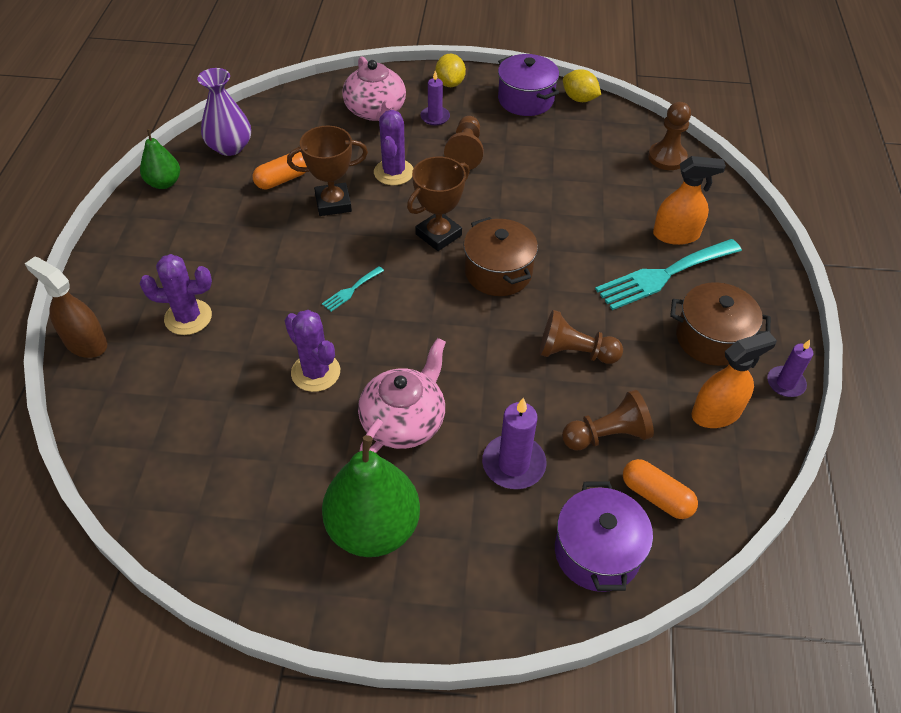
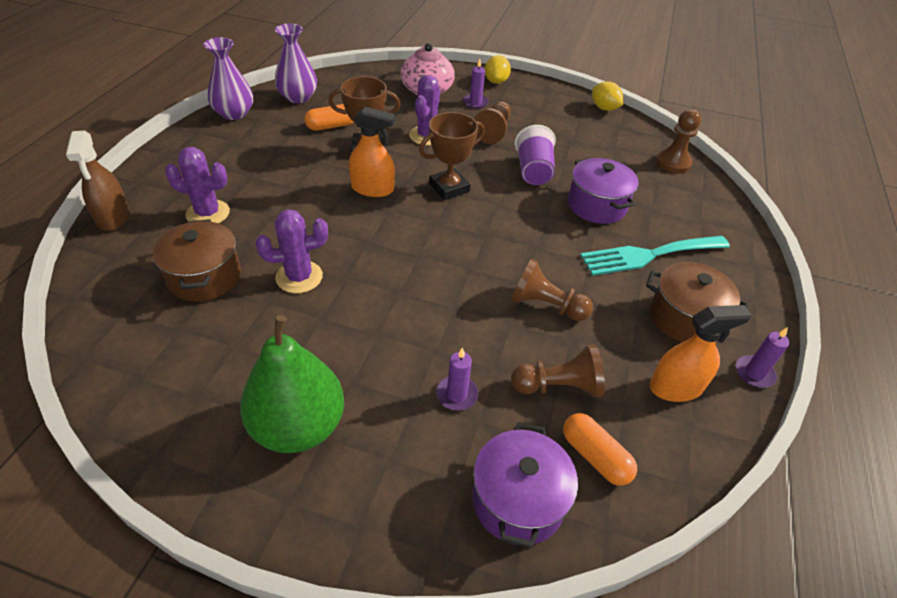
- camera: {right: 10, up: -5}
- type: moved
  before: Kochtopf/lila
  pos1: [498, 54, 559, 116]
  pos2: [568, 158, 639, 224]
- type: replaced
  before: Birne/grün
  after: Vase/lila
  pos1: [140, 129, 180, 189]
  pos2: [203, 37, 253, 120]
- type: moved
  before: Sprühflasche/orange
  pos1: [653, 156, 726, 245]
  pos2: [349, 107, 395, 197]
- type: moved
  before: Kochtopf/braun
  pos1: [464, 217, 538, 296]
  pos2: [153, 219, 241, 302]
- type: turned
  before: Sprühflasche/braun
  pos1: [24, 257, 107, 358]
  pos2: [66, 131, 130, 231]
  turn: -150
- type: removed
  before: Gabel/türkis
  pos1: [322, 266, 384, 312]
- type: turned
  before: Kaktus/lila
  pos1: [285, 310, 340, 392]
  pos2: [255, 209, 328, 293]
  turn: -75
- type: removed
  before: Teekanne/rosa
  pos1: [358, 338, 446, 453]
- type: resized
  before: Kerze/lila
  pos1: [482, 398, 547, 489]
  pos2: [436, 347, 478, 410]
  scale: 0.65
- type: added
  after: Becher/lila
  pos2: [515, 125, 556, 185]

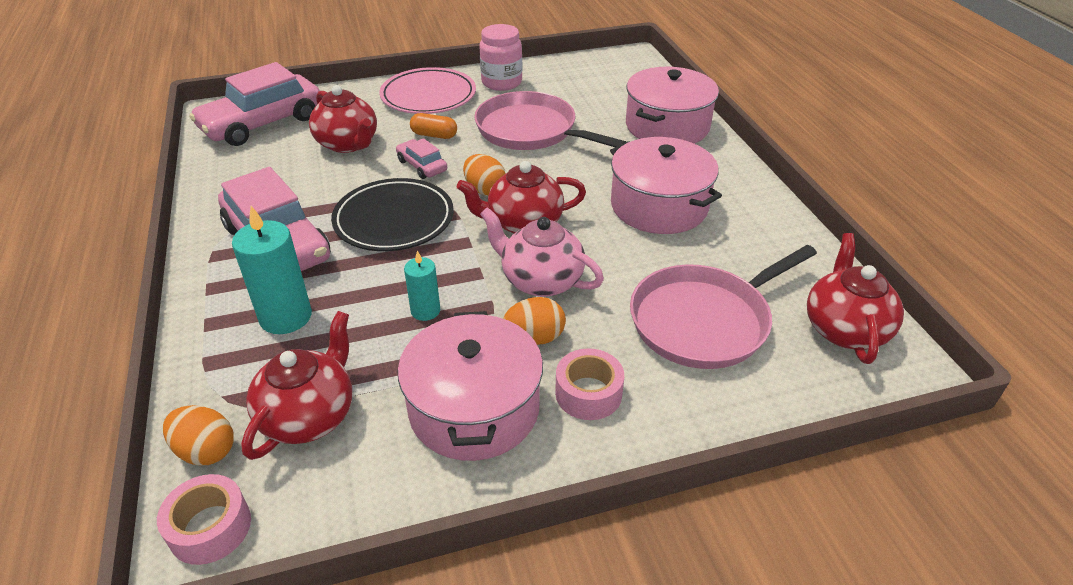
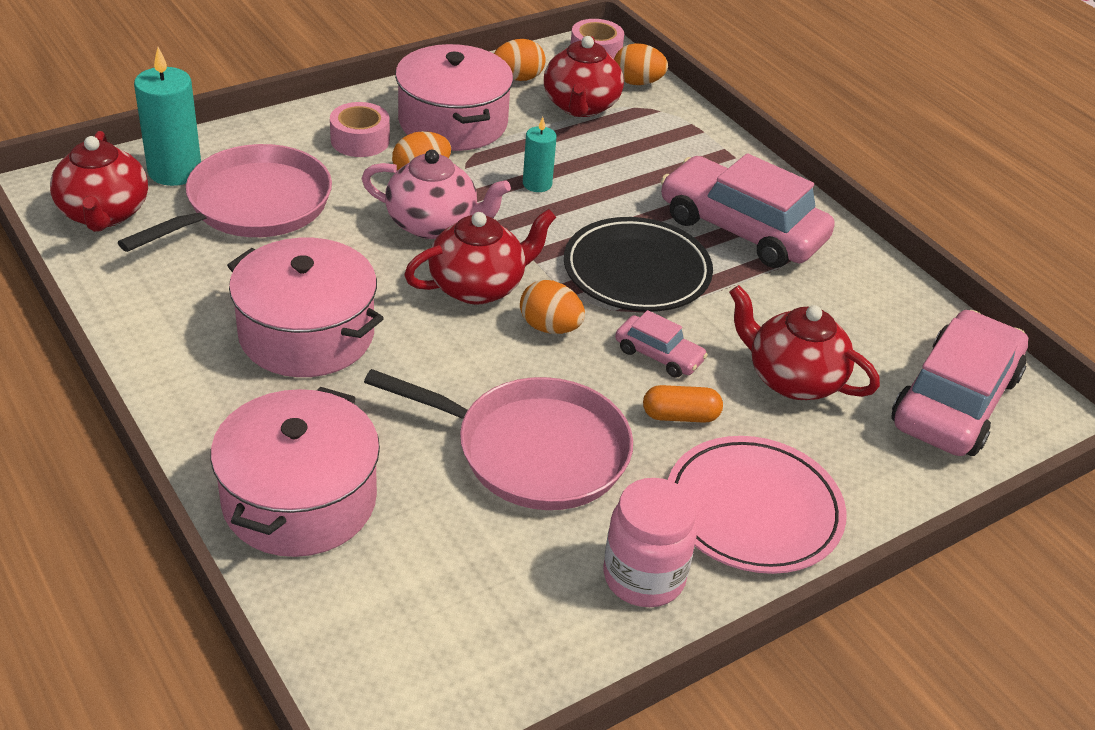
- camera: {right: 160, up: 0}
- type: moved
  before: Kerze/türkis
  pos1: [232, 206, 312, 334]
  pos2: [134, 47, 201, 186]
- type: added
  after: Ei/orange
  pos2: [494, 39, 546, 81]

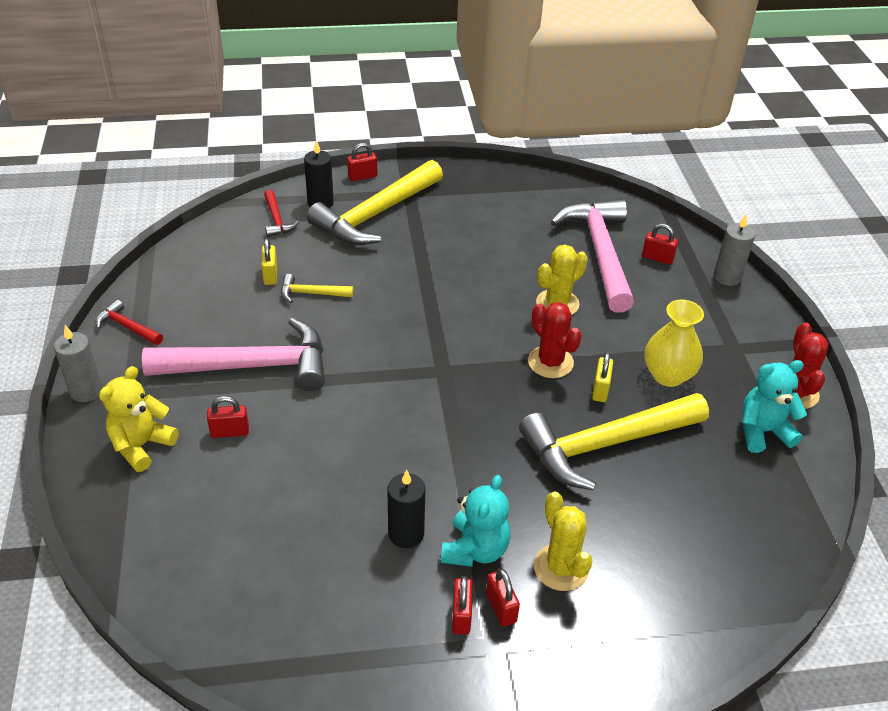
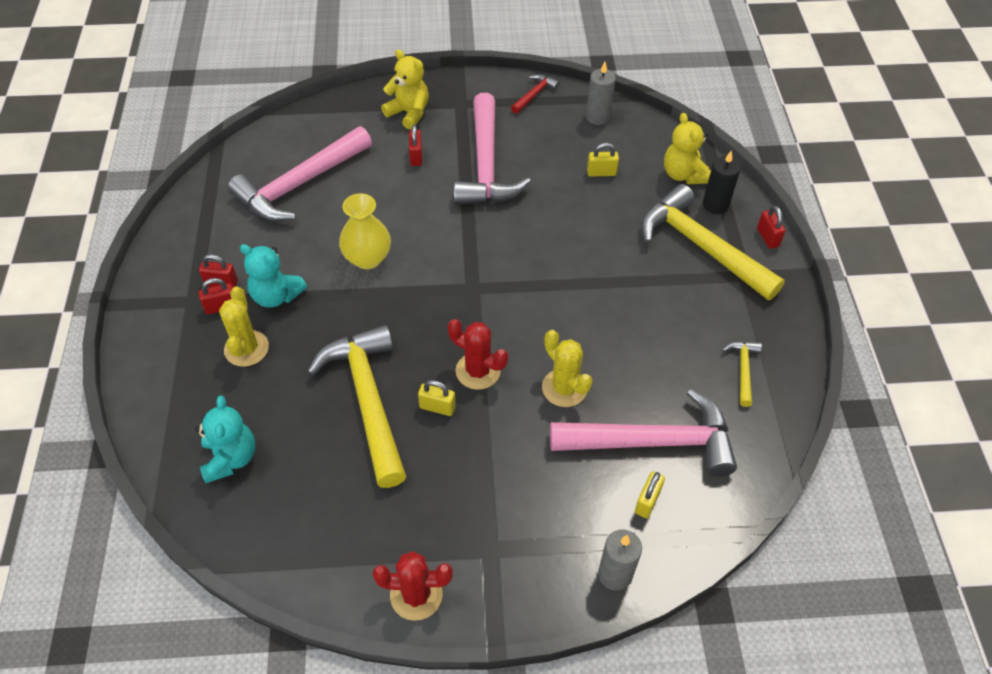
- camera: {right: 95, up: 10}
- type: replaced
  before: Hammer/rot
  after: Teddybär/gelb
  pos1: [264, 190, 299, 237]
  pos2: [664, 113, 711, 184]
- type: recoloured
  before: Vorhängeschloss/rot
  after: Vorhängeschloss/gelb
  pos1: [642, 224, 678, 265]
  pos2: [635, 472, 665, 518]
- type: moved
  before: Hammer/gelb
  pos1: [281, 274, 353, 303]
  pos2: [722, 341, 762, 407]
- type: moved
  before: Vase/gelb
  pos1: [645, 300, 704, 387]
  pos2: [339, 193, 391, 269]
- type: turned
  before: Kaktus/rot
  pos1: [528, 302, 582, 378]
  pos2: [448, 319, 508, 390]
  turn: 60
- type: moved
  before: Kerze/grau
  pos1: [54, 325, 103, 402]
  pos2: [586, 62, 616, 125]
- type: moved
  before: Teddybär/türkis
  pos1: [742, 360, 807, 453]
  pos2: [195, 395, 256, 483]
- type: removed
  before: Kerze/schwarz
  pos1: [387, 470, 426, 548]
- type: turned
  before: Kaktus/gelb
  pos1: [534, 491, 593, 591]
  pos2: [219, 286, 269, 367]
  turn: -75
- type: added
  after: Hammer/rosa
  pos2: [228, 126, 372, 222]

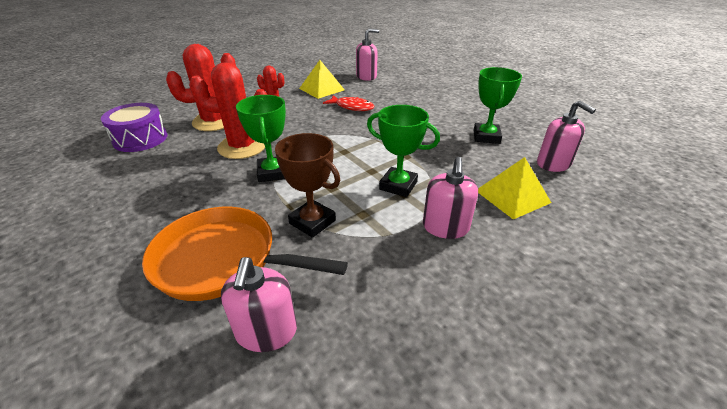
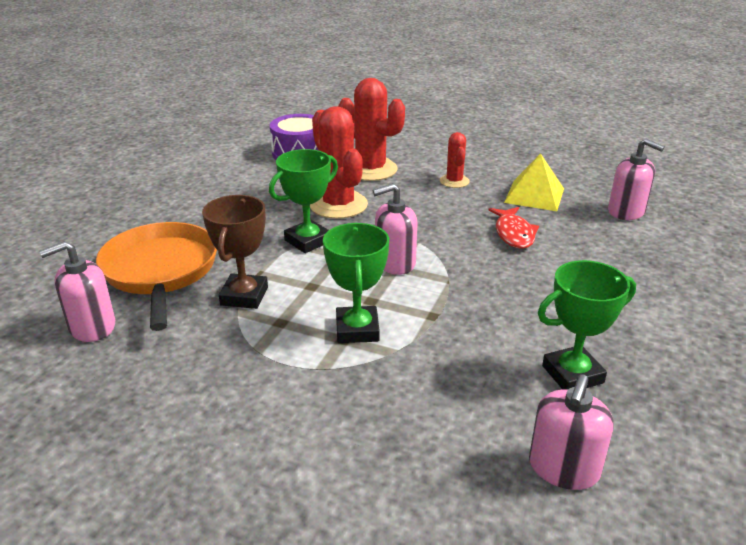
- camera: {right: 60, up: -5}
- type: moved
  before: Seifenspender/rosa
  pos1: [423, 157, 478, 239]
  pos2: [373, 183, 418, 275]
- type: removed
  before: Pyramide/gelb
  pos1: [478, 157, 551, 219]

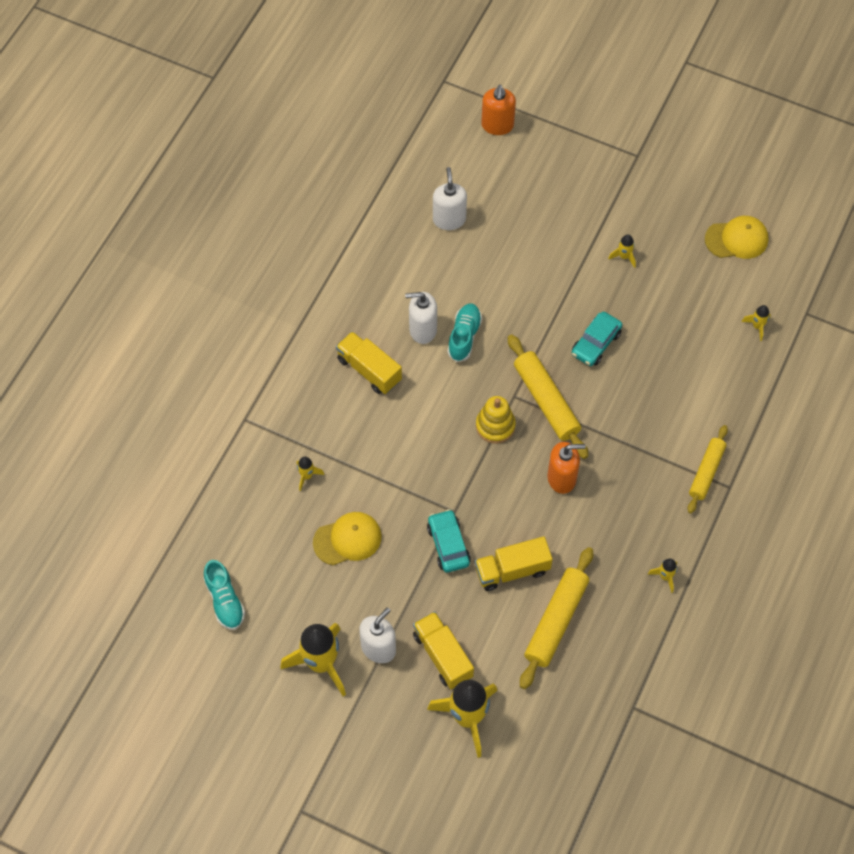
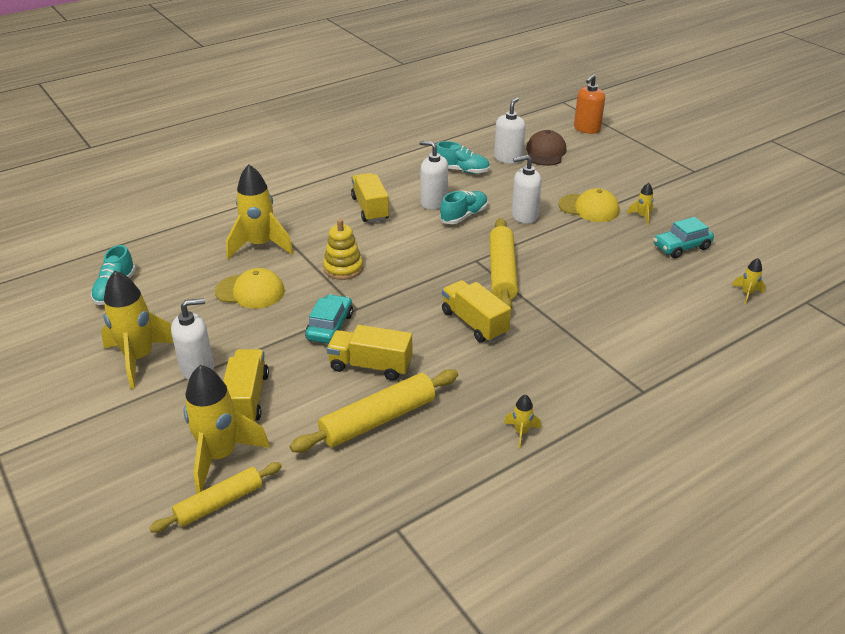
- camera: {right: 30, up: -25}
- type: moved
  before: Kappe/gelb
  pos1: [705, 216, 769, 259]
  pos2: [558, 188, 619, 222]
- type: moved
  before: Auto/türkis
  pos1: [572, 312, 622, 366]
  pos2: [654, 217, 714, 258]
- type: moved
  before: Stapelspielzeug/gelb
  pos1: [476, 396, 516, 444]
  pos2: [323, 219, 363, 280]
- type: moved
  before: Nudelholz/gelb
  pos1: [688, 425, 728, 514]
  pos2: [149, 462, 282, 533]
- type: replaced
  before: Seifenspender/orange
  after: Lastwagen/gelb
  pos1: [547, 442, 586, 494]
  pos2: [442, 280, 511, 342]
- type: resized
  before: Rakete/gelb
  pos1: [297, 457, 324, 491]
  pos2: [226, 164, 293, 259]
  scale: 2.25
- type: added
  after: Kappe/braun
  pos2: [526, 130, 567, 166]
- type: added
  after: Schuh/türkis
  pos2: [436, 141, 490, 174]
- type: added
  after: Seifenspender/weiß
  pos2: [512, 155, 542, 224]

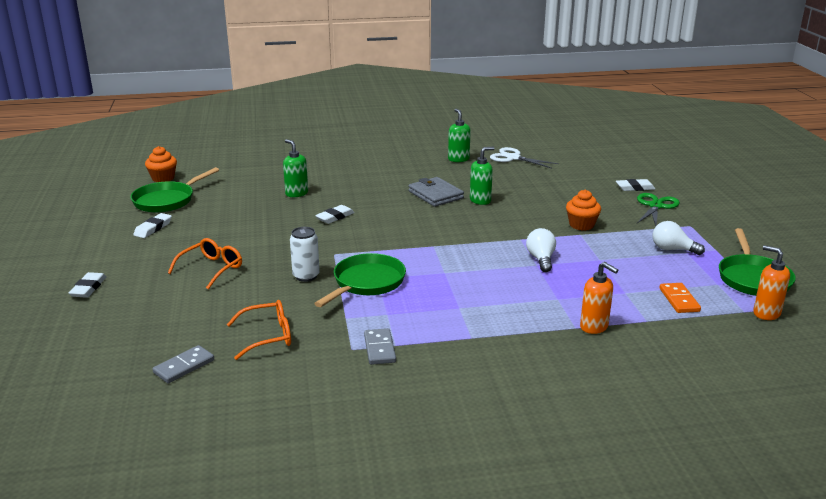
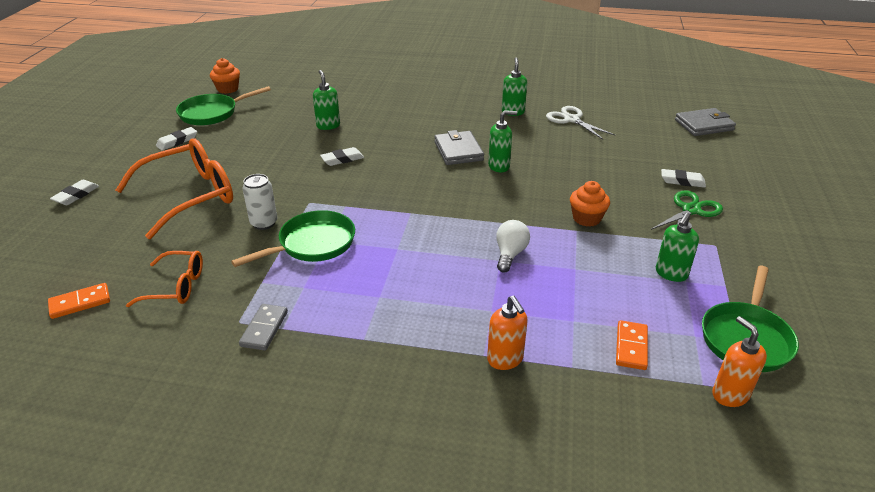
- camera: {right: 20, up: 10}
- type: replaced
  before: Glühbirne/weiß
  after: Seifenspender/grün
  pos1: [653, 221, 705, 255]
  pos2: [656, 212, 699, 282]
- type: resized
  before: Brille/orange
  pos1: [168, 238, 242, 290]
  pos2: [116, 138, 233, 239]
  scale: 1.82
- type: recoloured
  before: Dominostein/grau
  after: Dominostein/orange
  pos1: [153, 345, 214, 383]
  pos2: [48, 283, 110, 319]
- type: added
  after: Geldbörse/grau
  pos2: [675, 108, 736, 136]

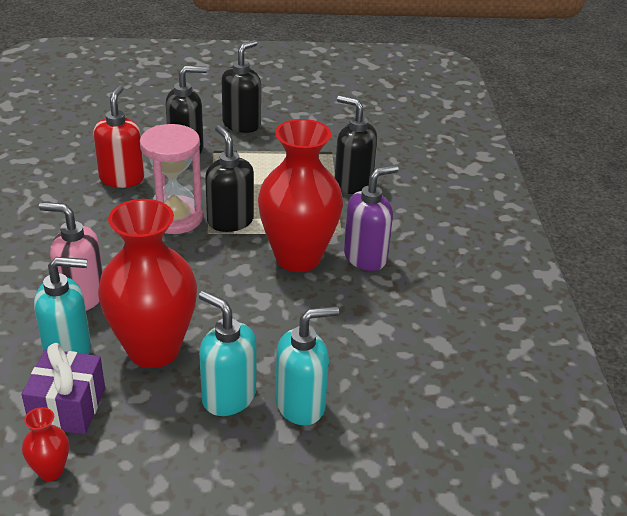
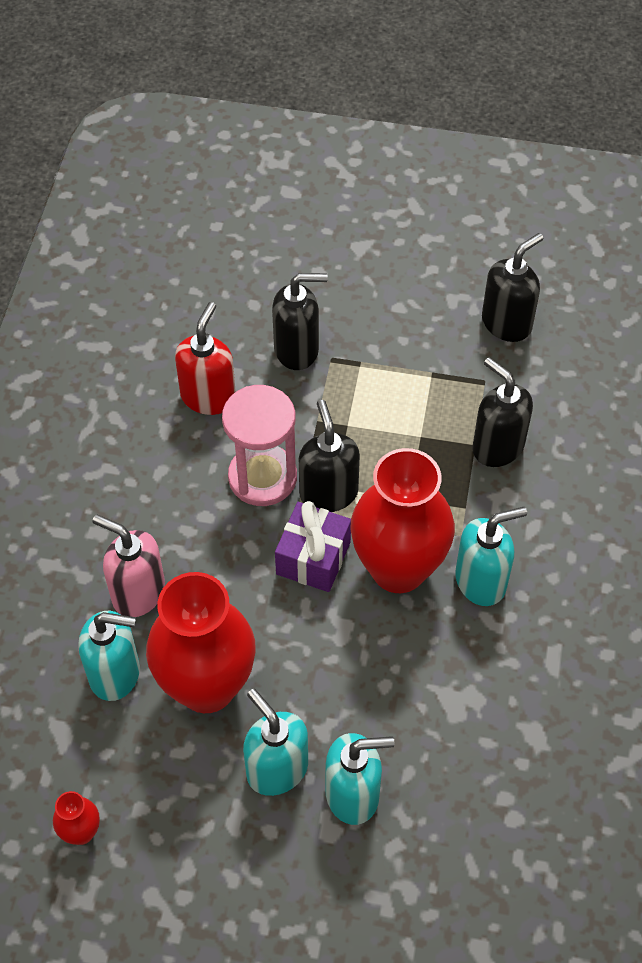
- camera: {right: 15, up: 20}
- type: moved
  before: Seifenspender/schwarz
  pos1: [222, 40, 261, 133]
  pos2: [482, 233, 543, 342]
- type: recoloured
  before: Seifenspender/lila
  after: Seifenspender/türkis
  pos1: [344, 165, 399, 271]
  pos2: [455, 507, 527, 606]
- type: moved
  before: Geschenk/lila
  pos1: [22, 343, 105, 434]
  pos2: [275, 501, 351, 592]

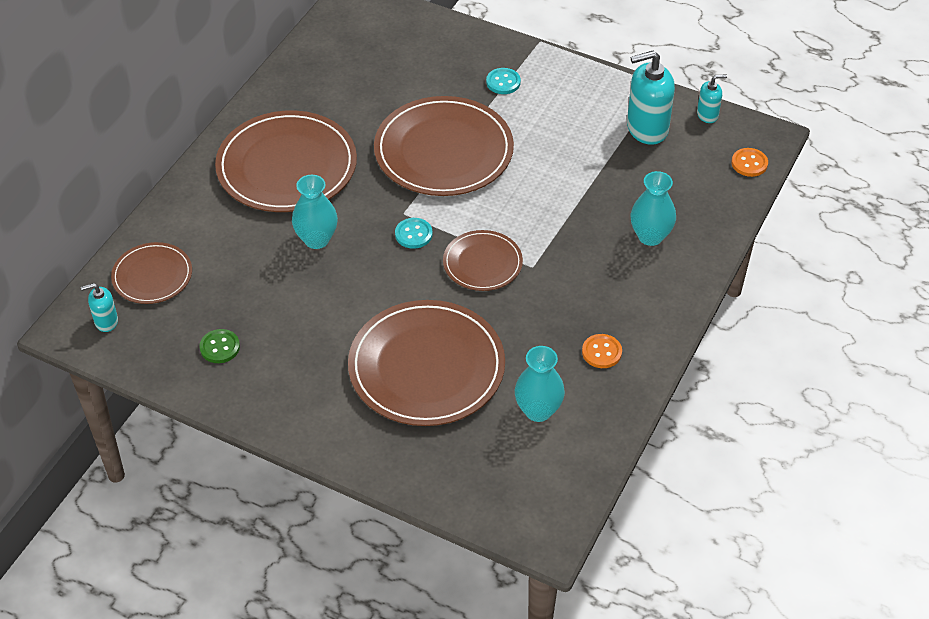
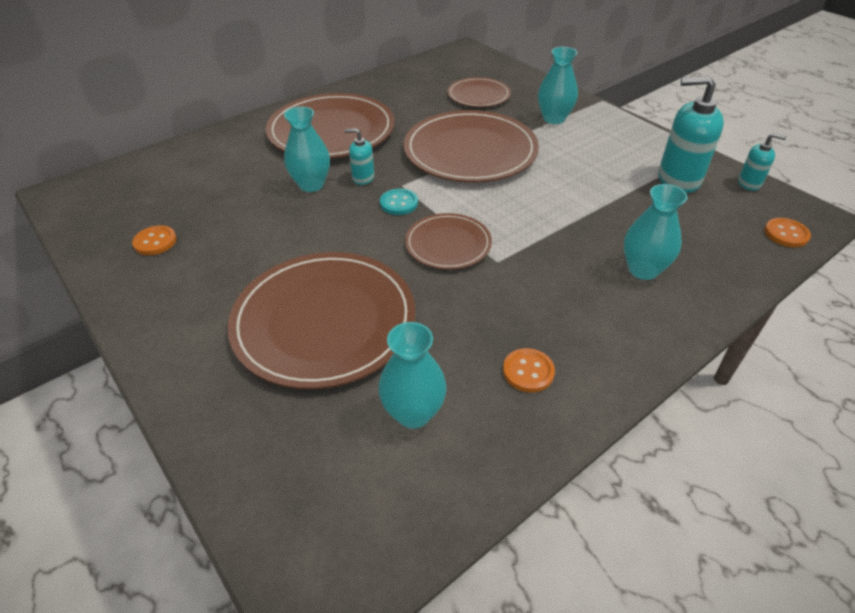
- camera: {right: 25, up: -5}
- type: replaced
  before: Knopf/türkis
  after: Vase/türkis
  pos1: [486, 68, 521, 94]
  pos2: [538, 47, 578, 124]
- type: moved
  before: Teller/braun
  pos1: [111, 242, 192, 304]
  pos2: [448, 77, 511, 107]
- type: moved
  before: Seifenspender/türkis
  pos1: [81, 283, 118, 332]
  pos2: [344, 128, 374, 185]
- type: recoloured
  before: Knopf/grün
  after: Knopf/orange
  pos1: [199, 329, 240, 363]
  pos2: [132, 225, 177, 255]

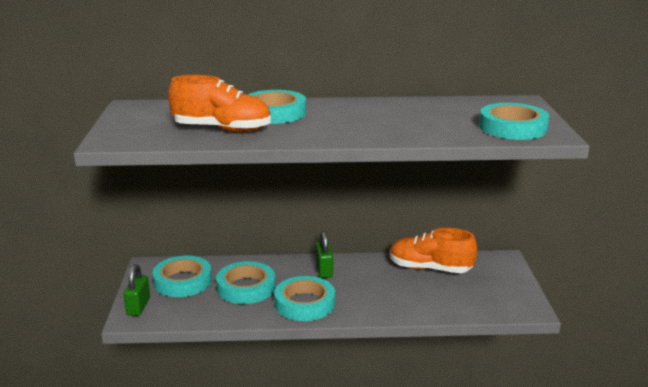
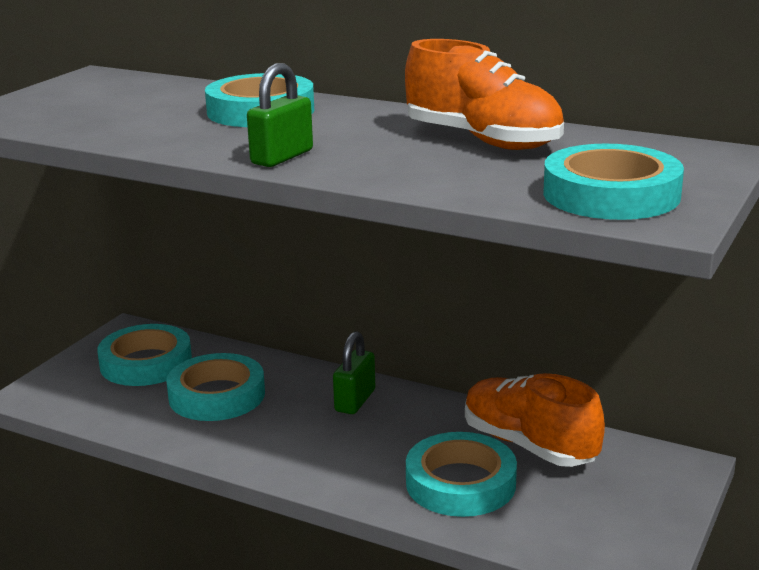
- camera: {right: 30, up: 0}
- type: moved
  before: Schuh/orange
  pos1: [168, 75, 271, 133]
  pos2: [405, 39, 564, 150]
- type: moved
  before: Vorhängeschloss/grün
  pos1: [124, 264, 150, 316]
  pos2: [247, 63, 313, 167]
- type: moved
  before: Klebeband/türkis
  pos1: [274, 276, 335, 321]
  pos2: [406, 432, 517, 517]

